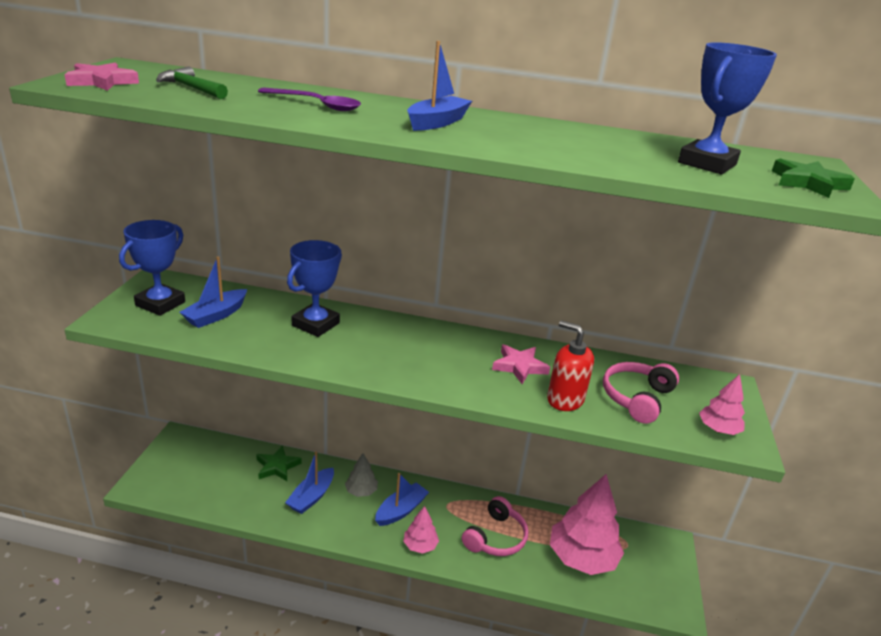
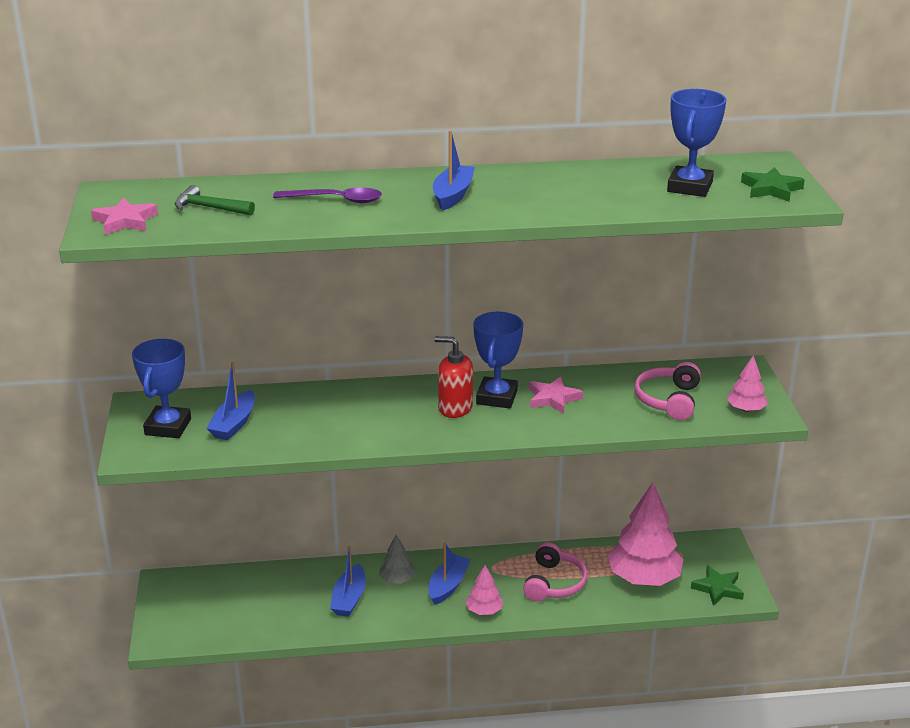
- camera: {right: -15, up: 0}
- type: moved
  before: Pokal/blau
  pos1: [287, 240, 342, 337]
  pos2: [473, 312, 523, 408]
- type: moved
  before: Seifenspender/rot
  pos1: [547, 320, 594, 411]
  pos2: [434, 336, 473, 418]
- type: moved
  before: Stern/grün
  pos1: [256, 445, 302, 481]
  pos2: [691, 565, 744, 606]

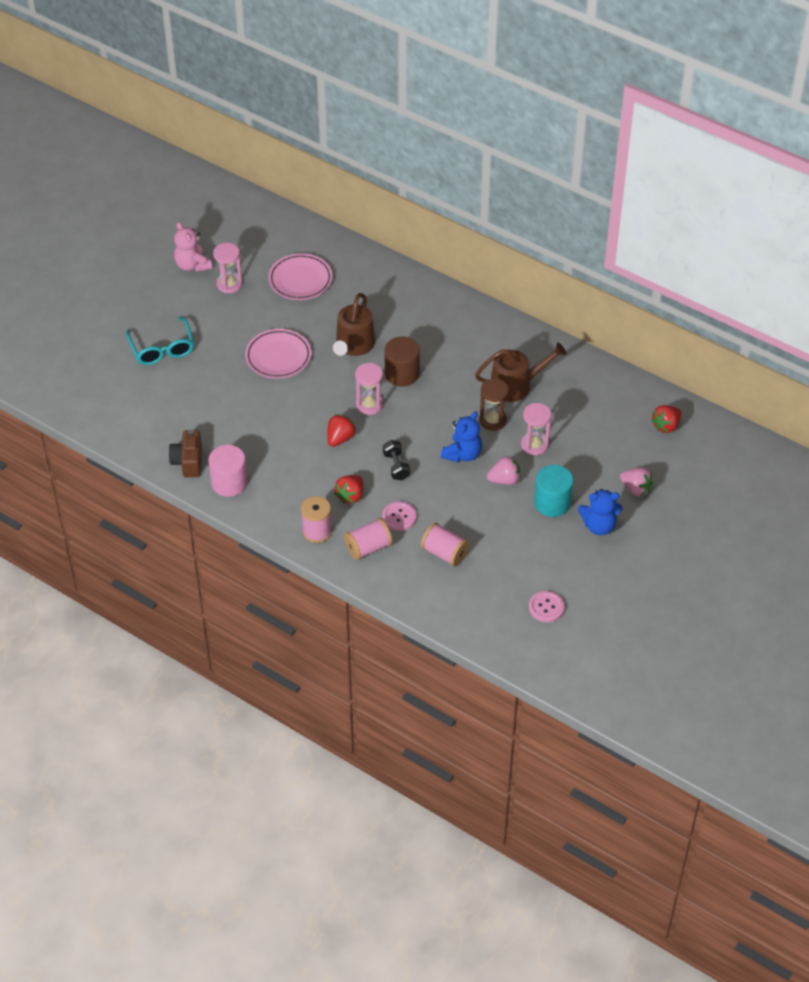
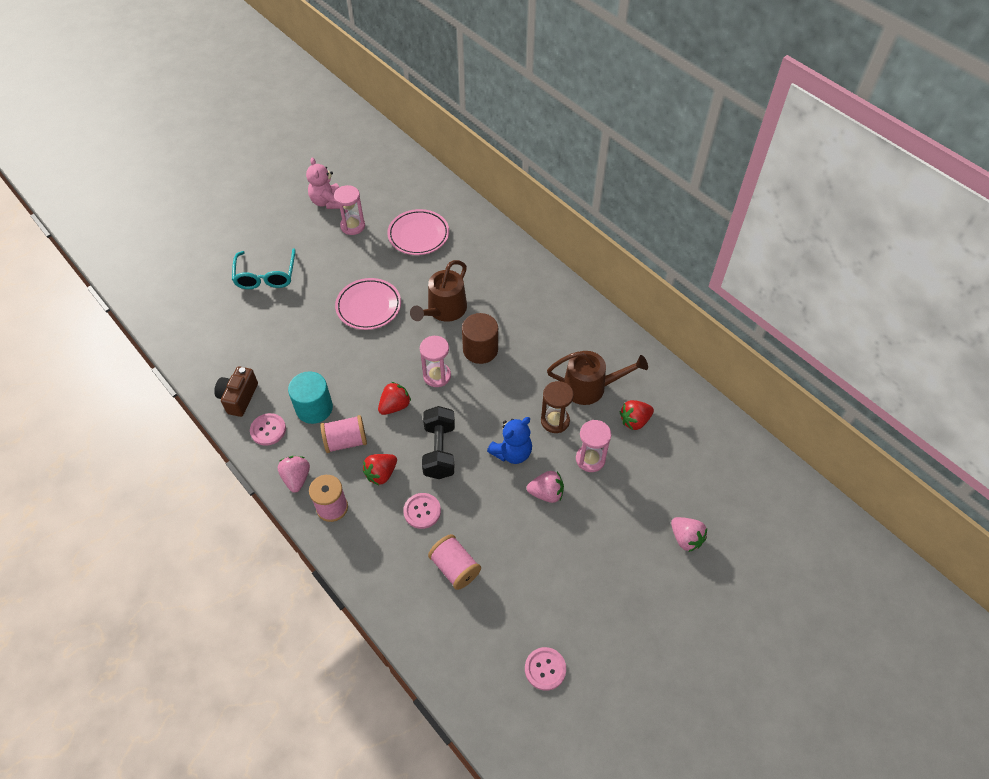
- camera: {right: 15, up: 5}
- type: moved
  before: Erdbeere/rot
  pos1: [651, 405, 682, 433]
  pos2: [620, 400, 654, 430]
- type: resized
  before: Hantel/schwarz
  pos1: [383, 440, 410, 480]
  pos2: [422, 406, 455, 479]
  scale: 1.58
- type: replaced
  before: Vollzylinder/rosa
  after: Knopf/rosa
  pos1: [208, 445, 248, 497]
  pos2: [250, 413, 286, 446]
- type: moved
  before: Vollzylinder/türkis
  pos1: [534, 465, 573, 517]
  pos2: [288, 372, 333, 424]
- type: removed
  before: Teddybär/blau
  pos1: [578, 489, 622, 535]
- type: moved
  before: Garnrolle/rosa
  pos1: [344, 518, 392, 560]
  pos2: [320, 415, 367, 453]
- type: added
  after: Erdbeere/rosa
  pos2: [278, 456, 310, 493]

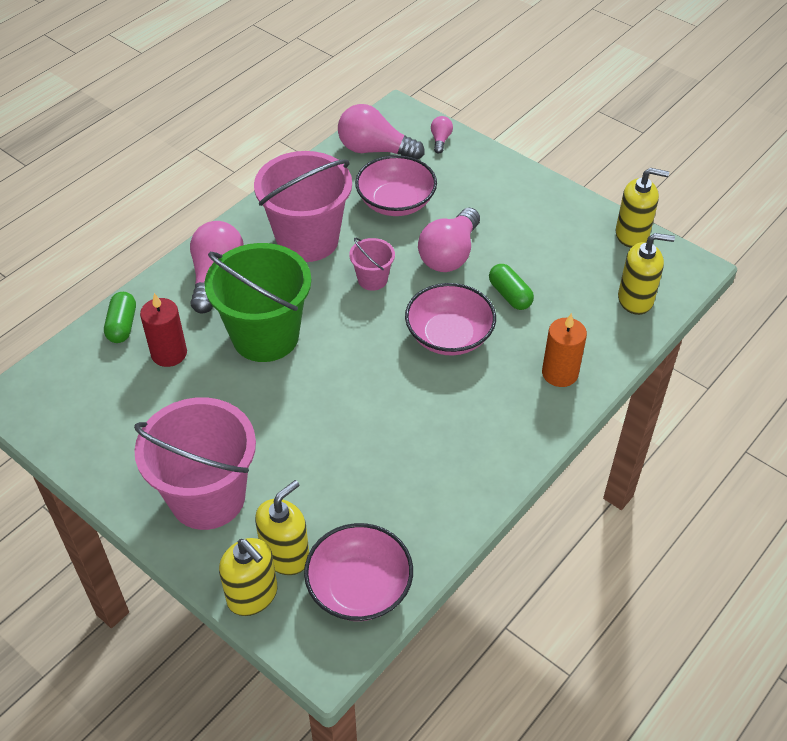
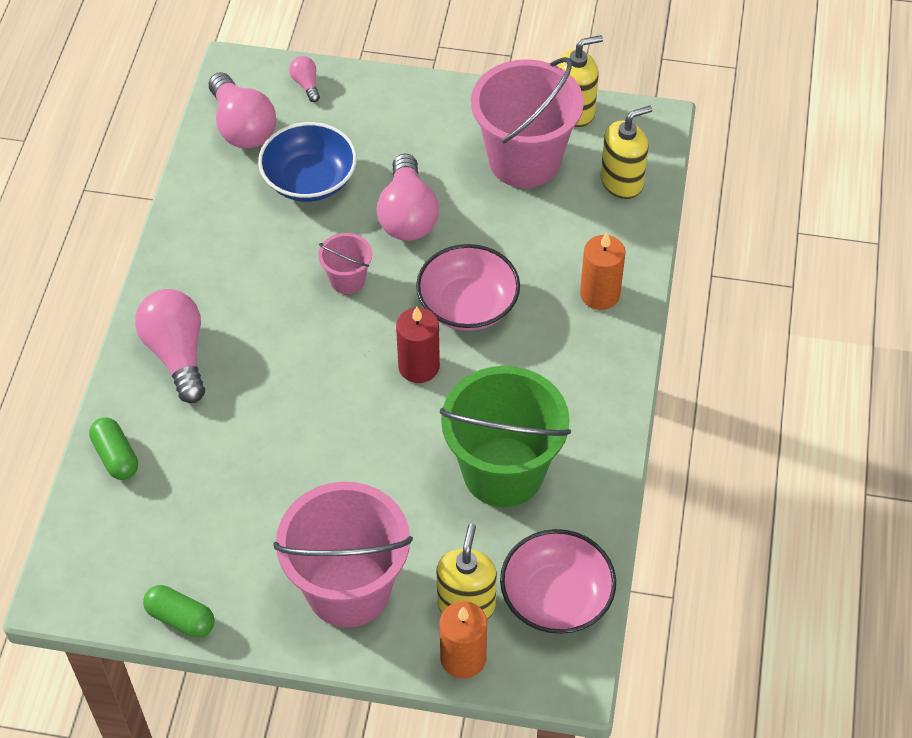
- camera: {right: -30, up: 5}
- type: turned
  before: Glühbirne/rosa
  pos1: [338, 104, 424, 159]
  pos2: [209, 72, 276, 149]
  turn: -105
- type: moved
  before: Eimer/rosa
  pos1: [254, 151, 352, 262]
  pos2: [471, 57, 584, 188]
- type: recoloured
  before: Schüssel/rosa
  after: Schüssel/blau
  pos1: [355, 155, 437, 216]
  pos2: [258, 122, 357, 202]
- type: moved
  before: Eimer/grün
  pos1: [204, 243, 311, 362]
  pos2: [440, 366, 571, 507]
- type: moved
  before: Kapsel/grün
  pos1: [489, 264, 534, 310]
  pos2: [143, 585, 215, 638]
- type: moved
  before: Kerze/rot
  pos1: [140, 293, 187, 367]
  pos2: [396, 306, 440, 383]
- type: replaced
  before: Seifenspender/gelb
  after: Kerze/orange
  pos1: [219, 538, 277, 616]
  pos2: [440, 601, 487, 678]

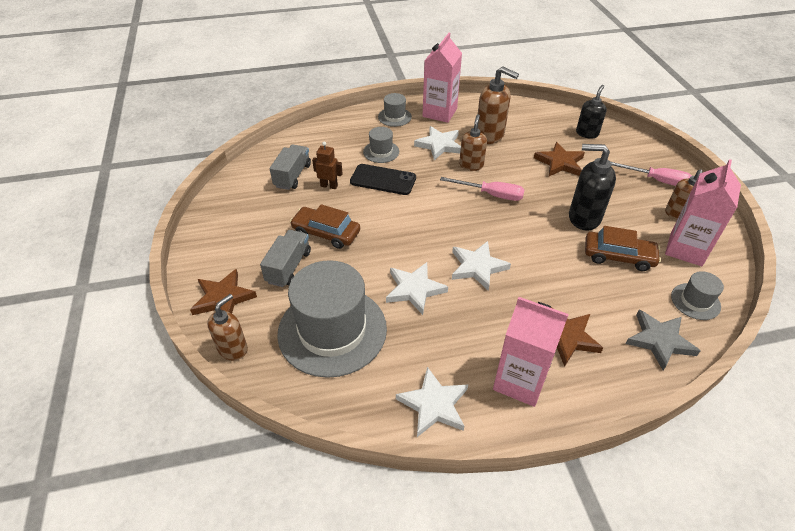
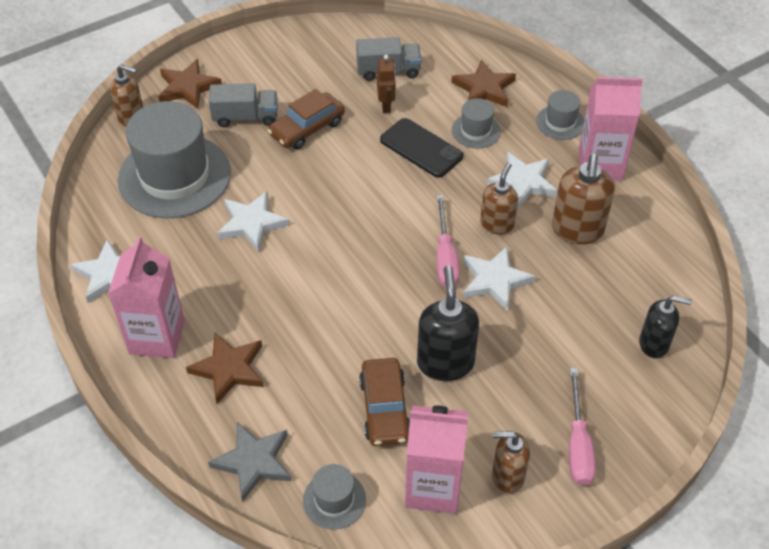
- camera: {right: 70, up: 5}
- type: turned
  before: Seifenspender/braun
  pos1: [459, 114, 487, 171]
  pos2: [480, 163, 518, 235]
  turn: -60
- type: moved
  before: Stern/braun
  pos1: [534, 142, 585, 176]
  pos2: [451, 59, 516, 107]
- type: turned
  before: Handy/schwarz
  pos1: [350, 164, 416, 195]
  pos2: [380, 118, 463, 178]
  turn: -45
- type: turned
  before: Auto/braun
  pos1: [290, 204, 360, 249]
  pos2: [267, 89, 345, 150]
  turn: -135
- type: moved
  before: Stern/weiß
  pos1: [452, 241, 511, 291]
  pos2: [463, 246, 535, 311]

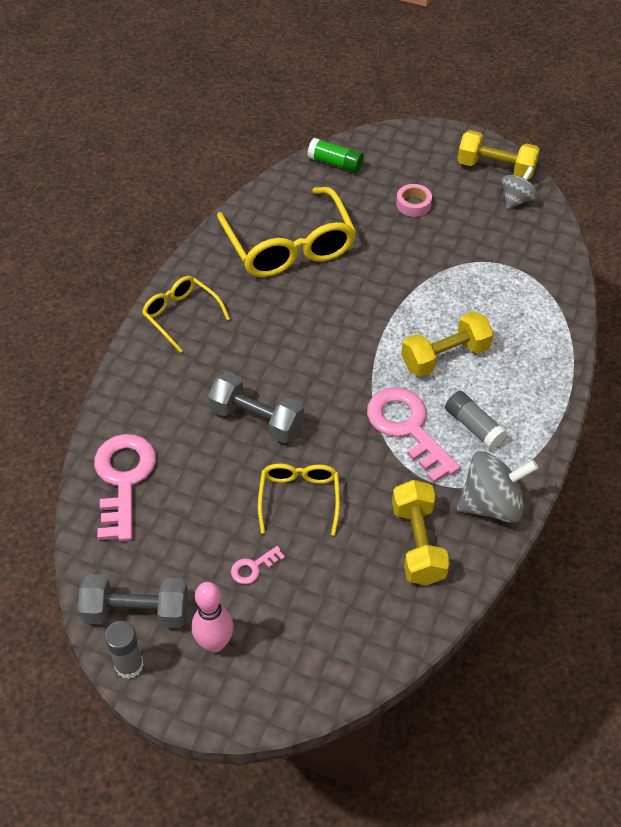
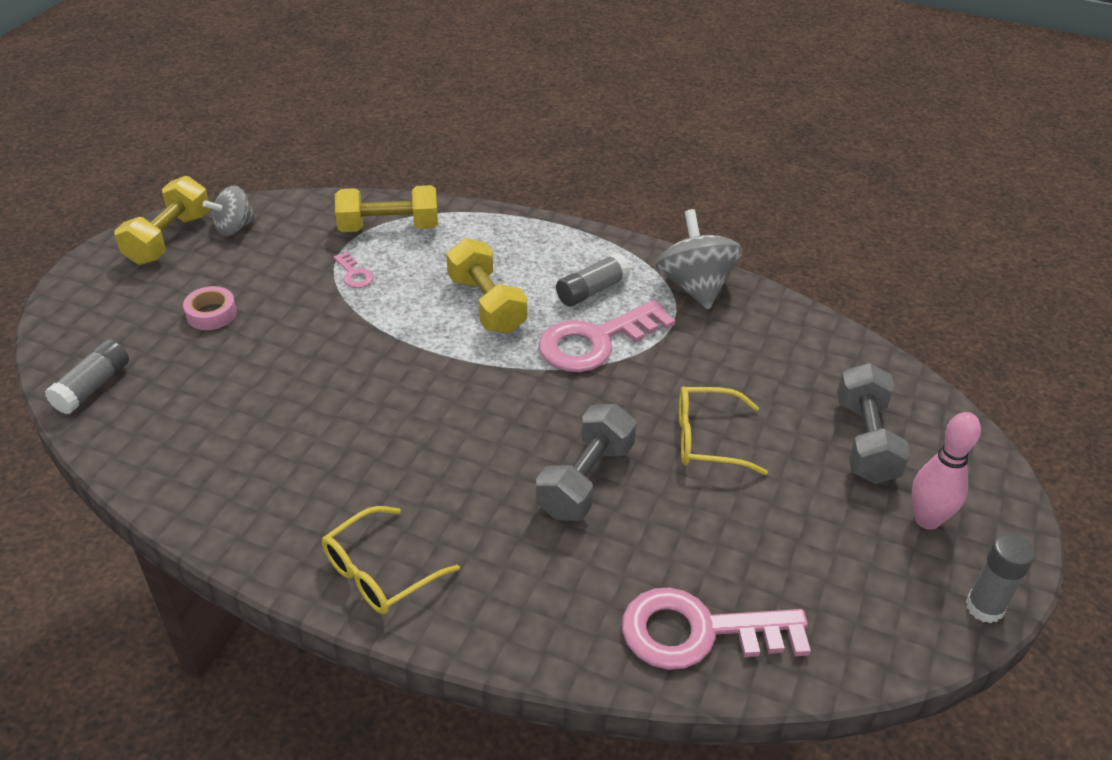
- camera: {right: -90, up: -10}
- type: recoloured
  before: Klebestift/grün
  after: Klebestift/grau
  pos1: [307, 138, 364, 173]
  pos2: [45, 339, 129, 414]
- type: turned
  before: Kreisel/grau
  pos1: [502, 166, 538, 209]
  pos2: [203, 185, 256, 236]
  turn: -75
- type: removed
  before: Brille/gelb
  pos1: [217, 187, 356, 277]
- type: moved
  before: Hantel/gelb
  pos1: [392, 480, 450, 585]
  pos2: [335, 185, 438, 232]
- type: moved
  before: Schlüssel/rosa
  pos1: [231, 546, 285, 584]
  pos2: [334, 252, 374, 288]
- type: moved
  before: Hantel/grau
  pos1: [78, 574, 188, 628]
  pos2: [837, 363, 910, 484]

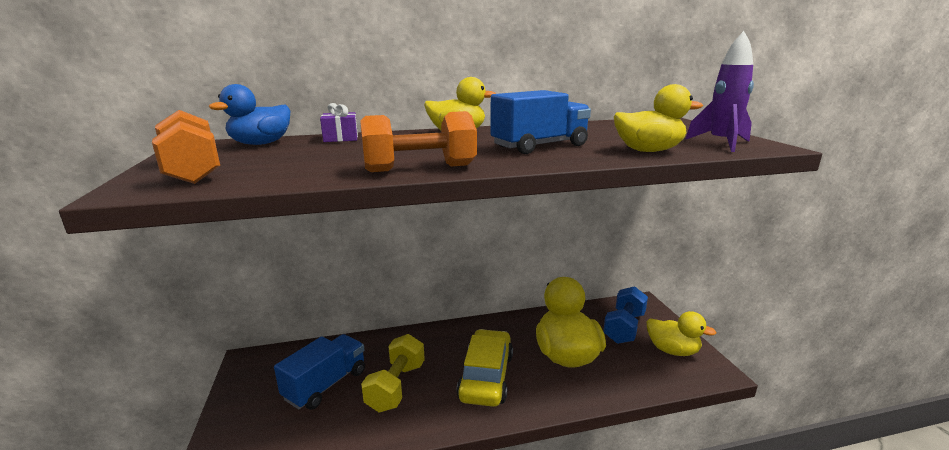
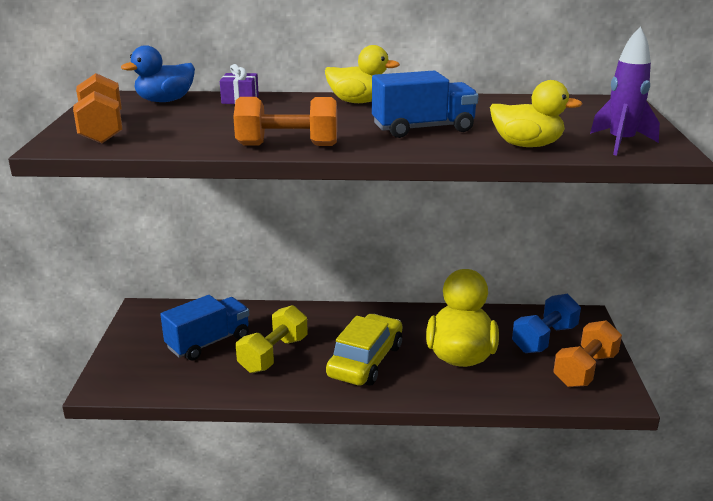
- camera: {right: 15, up: 5}
- type: replaced
  before: Ente/gelb
  after: Hantel/orange
  pos1: [647, 311, 716, 356]
  pos2: [553, 320, 622, 387]

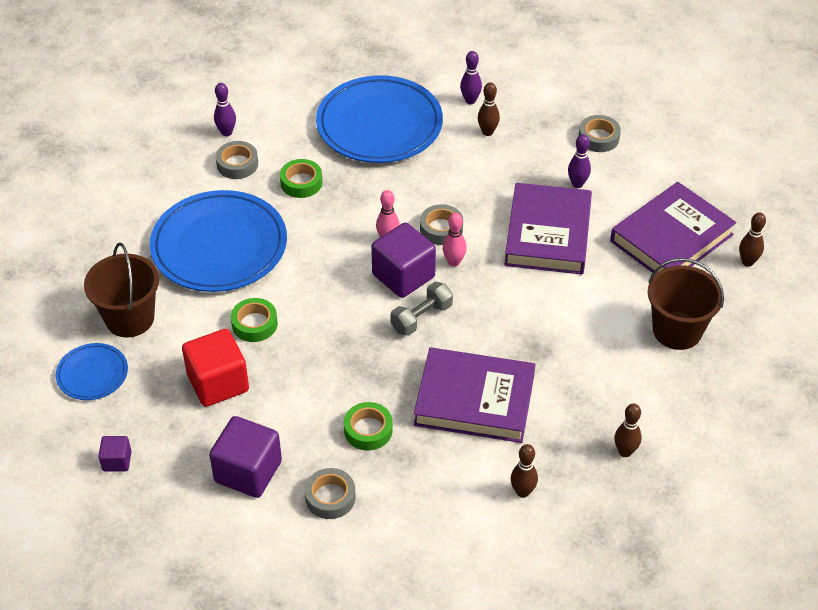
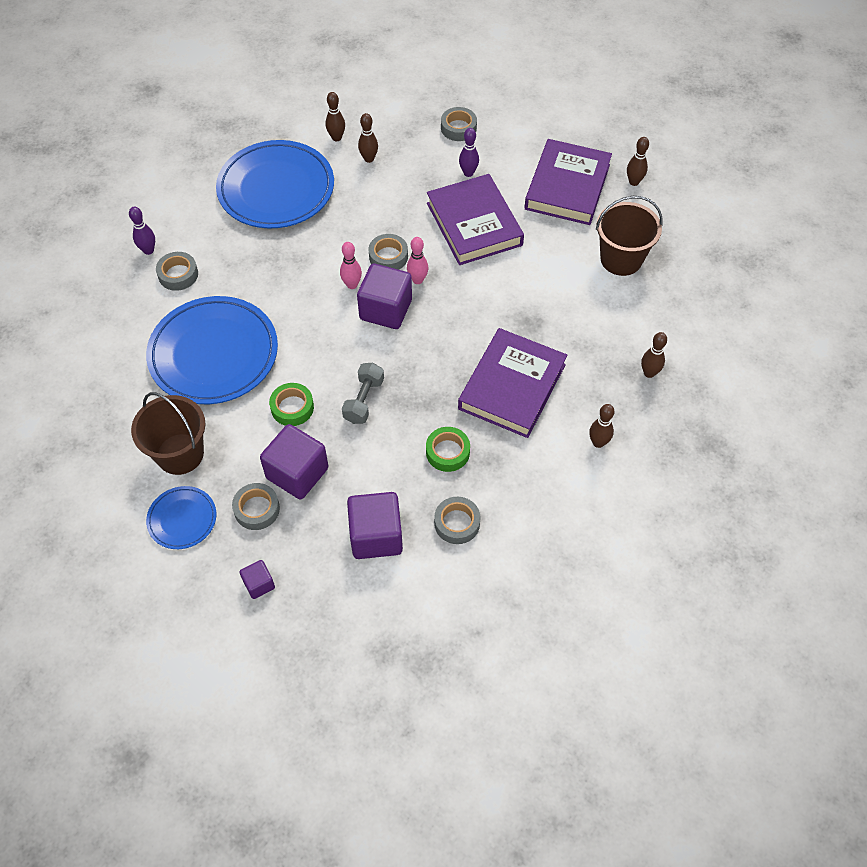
- camera: {right: -30, up: 10}
- type: recoloured
  before: Bowlingkegel/lila
  after: Bowlingkegel/braun
  pos1: [460, 51, 482, 104]
  pos2: [326, 92, 345, 141]
- type: removed
  before: Klebeband/grün
  pos1: [280, 159, 323, 198]
- type: moved
  before: Hantel/grau
  pos1: [390, 282, 453, 336]
  pos2: [342, 363, 384, 424]
- type: recoloured
  before: Kubus/rot
  after: Kubus/lila
  pos1: [182, 329, 249, 407]
  pos2: [260, 424, 329, 499]
- type: turned
  before: Buch/lila
  pos1: [414, 347, 535, 443]
  pos2: [458, 328, 567, 438]
  turn: -45
- type: added
  after: Klebeband/grau
  pos2: [232, 483, 280, 530]

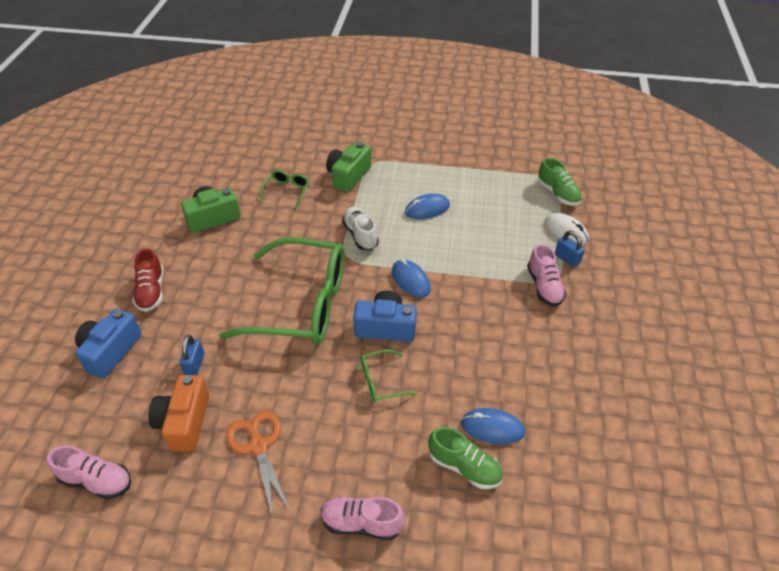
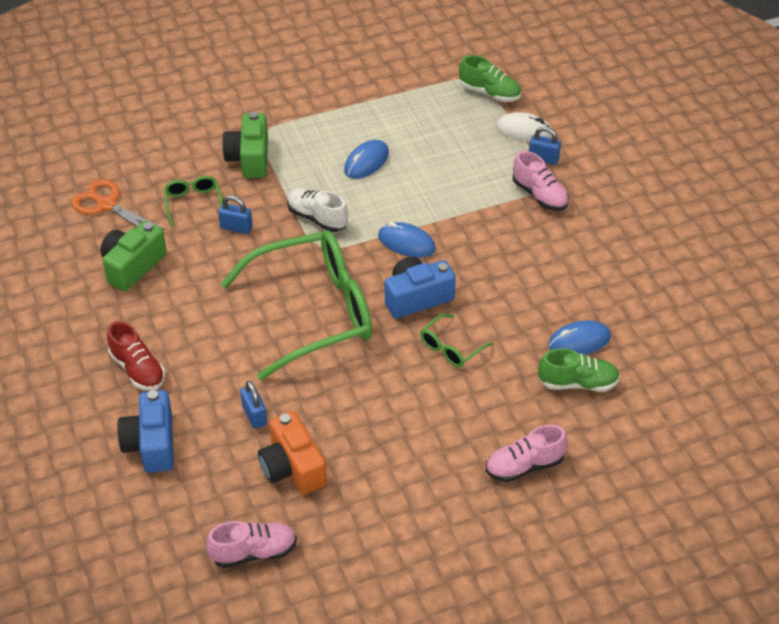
- camera: {right: -30, up: 0}
- type: moved
  before: Schere/orange
  pos1: [226, 411, 290, 517]
  pos2: [71, 179, 166, 230]
- type: added
  after: Vorhängeschloss/blau
  pos2: [218, 195, 253, 234]

